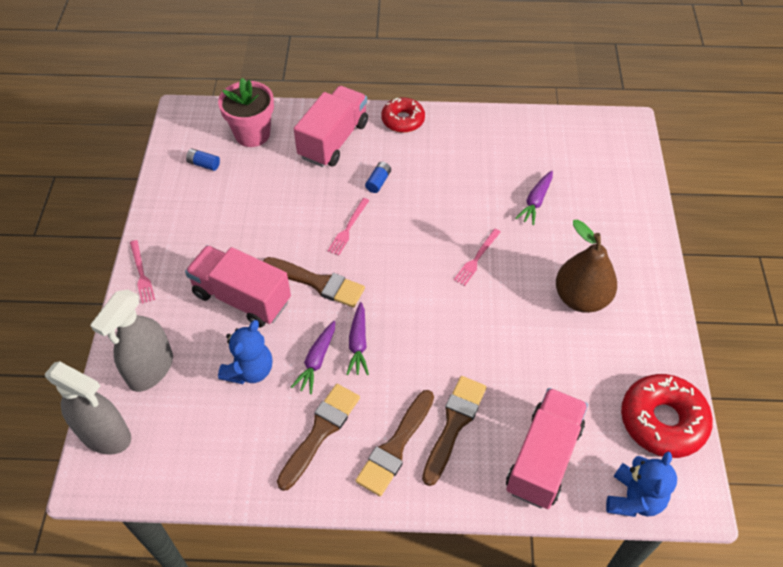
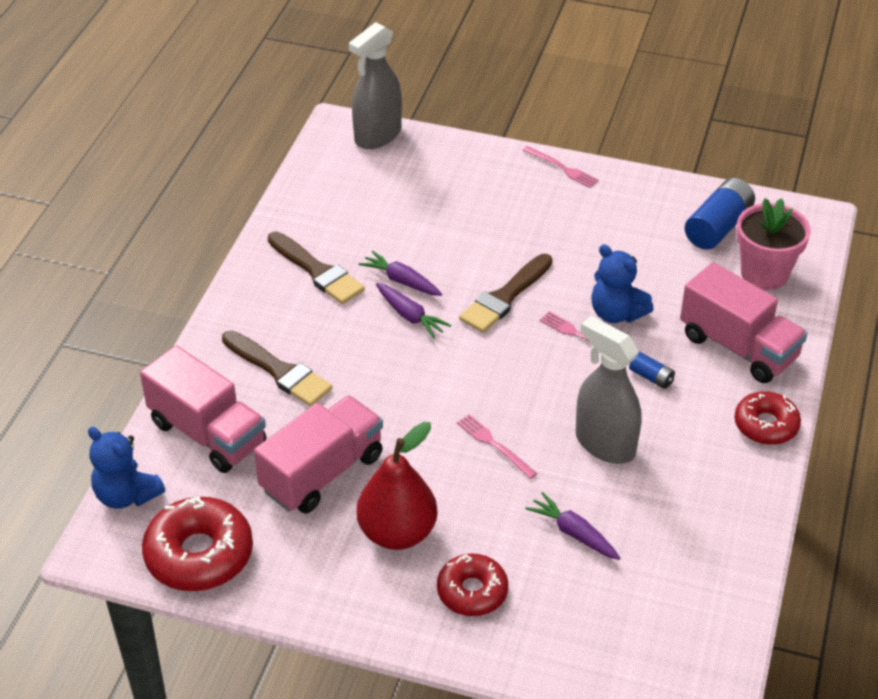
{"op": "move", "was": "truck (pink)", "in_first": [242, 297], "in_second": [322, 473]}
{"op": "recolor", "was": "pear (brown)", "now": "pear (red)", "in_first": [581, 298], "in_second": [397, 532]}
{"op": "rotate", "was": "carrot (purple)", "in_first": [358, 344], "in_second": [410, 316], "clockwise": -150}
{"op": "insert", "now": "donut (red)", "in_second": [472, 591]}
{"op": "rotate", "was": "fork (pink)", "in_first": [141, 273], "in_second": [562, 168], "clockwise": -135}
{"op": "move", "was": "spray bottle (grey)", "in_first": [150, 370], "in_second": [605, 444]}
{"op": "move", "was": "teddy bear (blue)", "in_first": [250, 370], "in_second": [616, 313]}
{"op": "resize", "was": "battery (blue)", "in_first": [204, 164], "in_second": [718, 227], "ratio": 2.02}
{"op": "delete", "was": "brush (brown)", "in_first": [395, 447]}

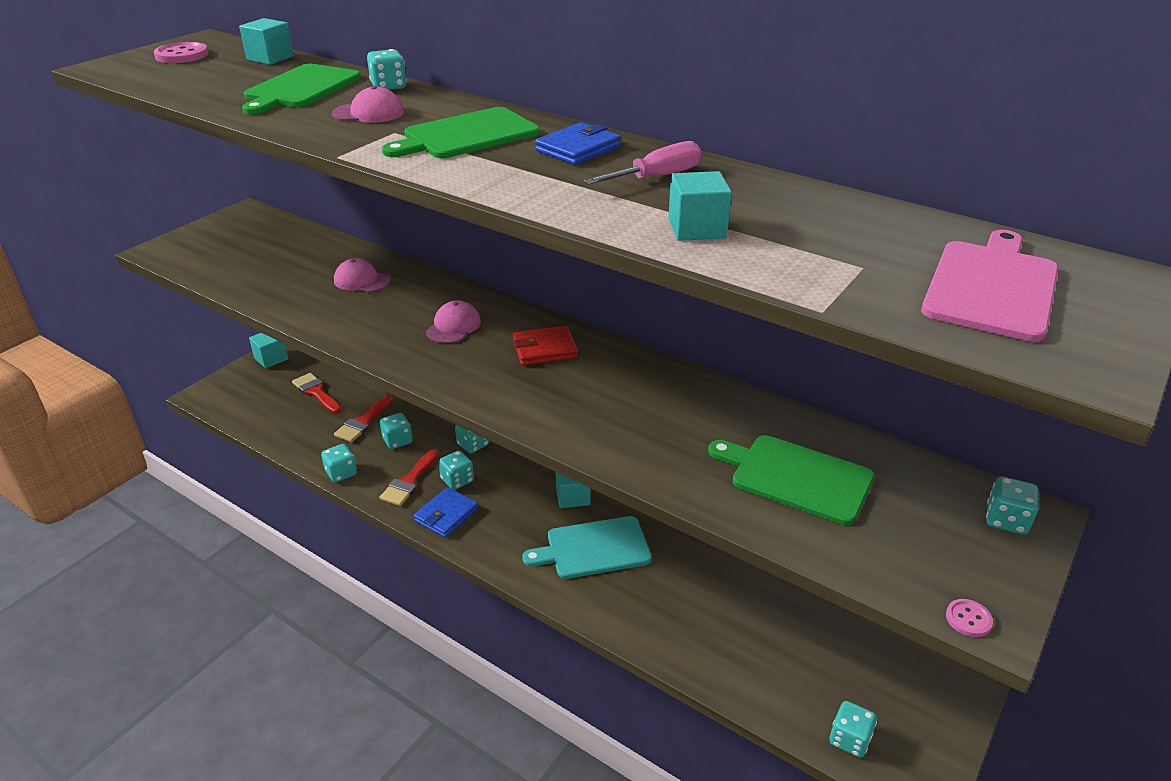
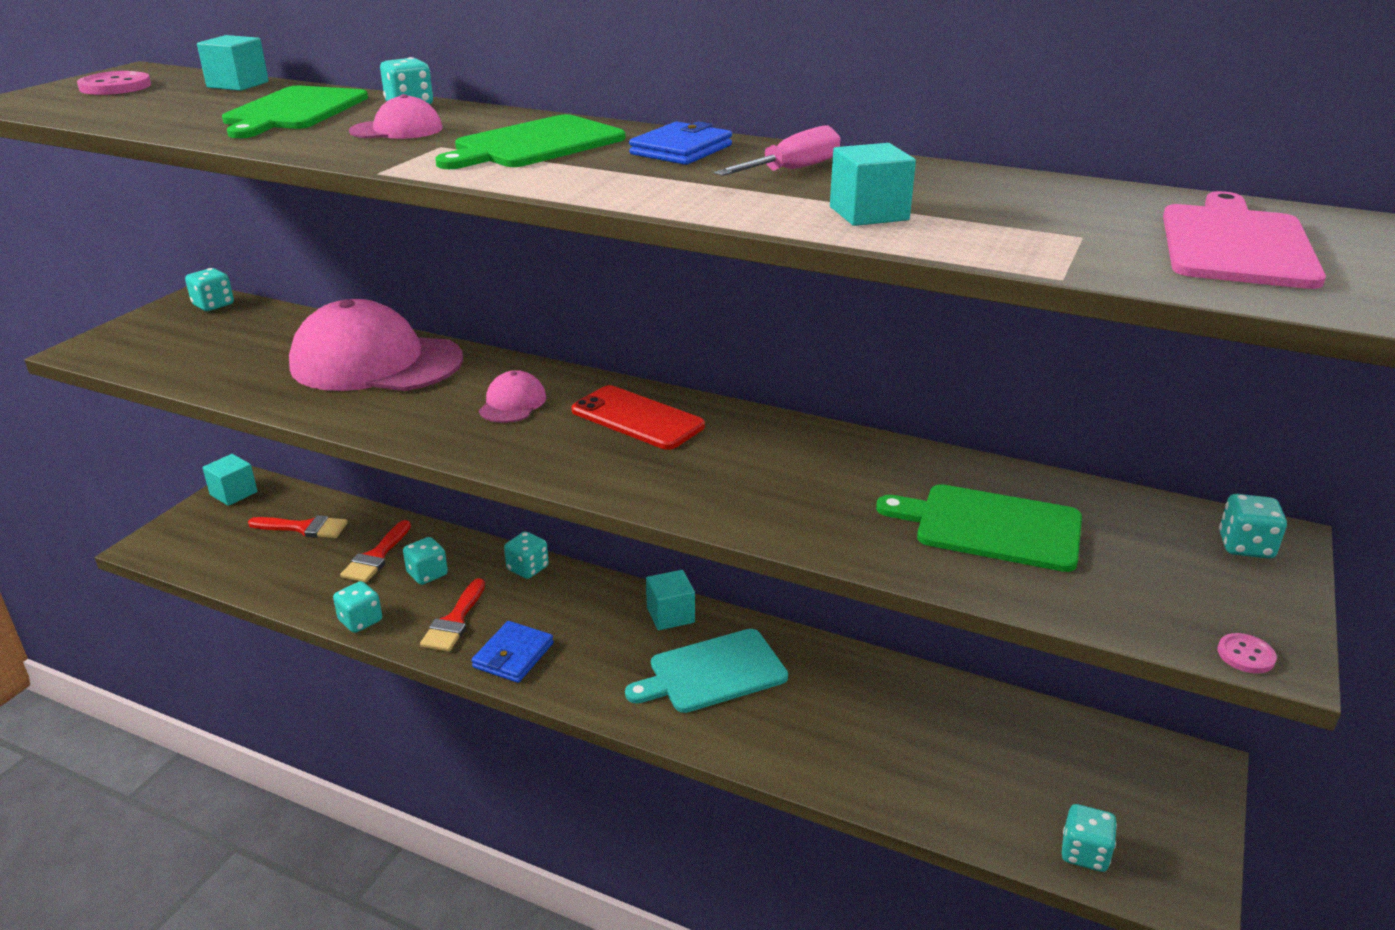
{"op": "move", "was": "dice (turquoise)", "in_first": [457, 480], "in_second": [213, 305]}
{"op": "rotate", "was": "brush (red)", "in_first": [316, 392], "in_second": [304, 528], "clockwise": 150}
{"op": "resize", "was": "cap (pink)", "in_first": [362, 280], "in_second": [376, 362], "ratio": 2.29}
{"op": "replace", "was": "wallet (red)", "now": "phone (red)", "in_first": [544, 349], "in_second": [637, 418]}

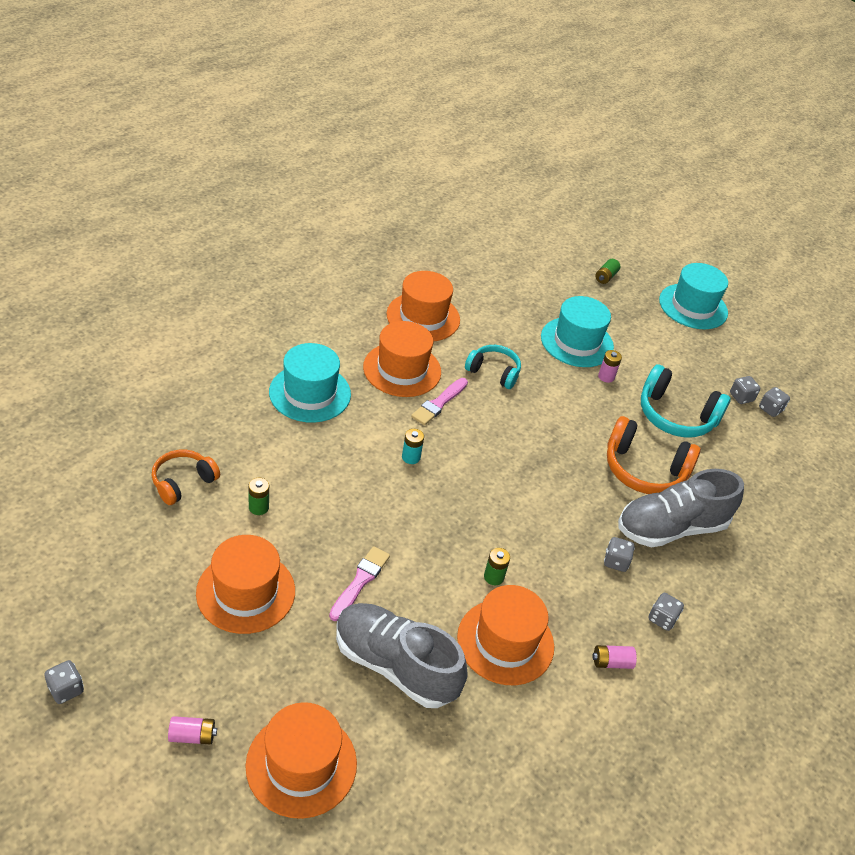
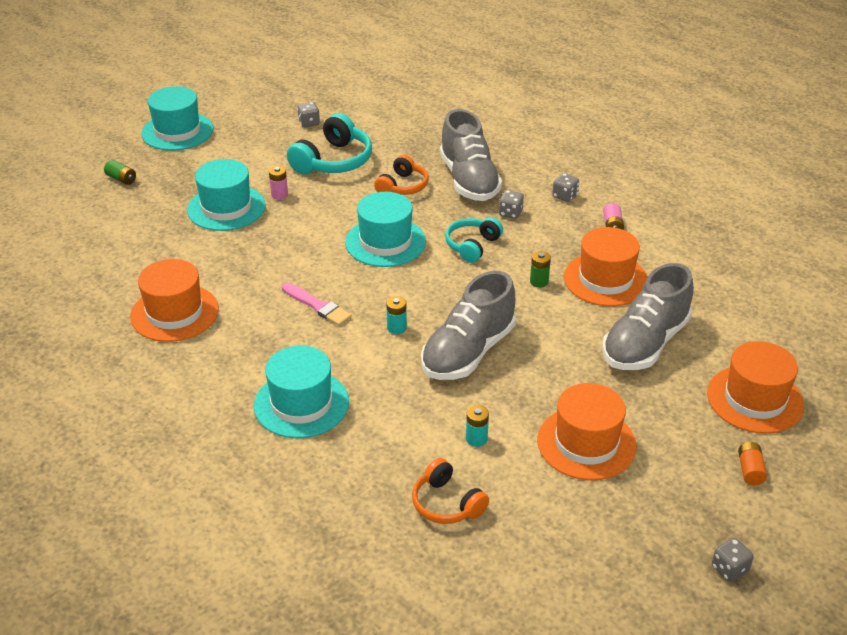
{"op": "insert", "now": "hat (turquoise)", "in_second": [385, 242]}
{"op": "resize", "was": "headphones (orange)", "in_first": [644, 469], "in_second": [402, 186], "ratio": 0.64}
{"op": "insert", "now": "shoe (grey)", "in_second": [468, 352]}
{"op": "move", "was": "headphones (turquoise)", "in_first": [493, 372], "in_second": [472, 245]}
{"op": "recolor", "was": "battery (green)", "now": "battery (turquoise)", "in_first": [258, 507], "in_second": [476, 439]}
{"op": "recolor", "was": "battery (pink)", "now": "battery (orange)", "in_first": [192, 736], "in_second": [750, 470]}
{"op": "delete", "was": "brush (pink)", "in_first": [360, 581]}
{"op": "delete", "was": "hat (orange)", "in_first": [402, 369]}
{"op": "delete", "was": "dice (grey)", "in_first": [770, 409]}

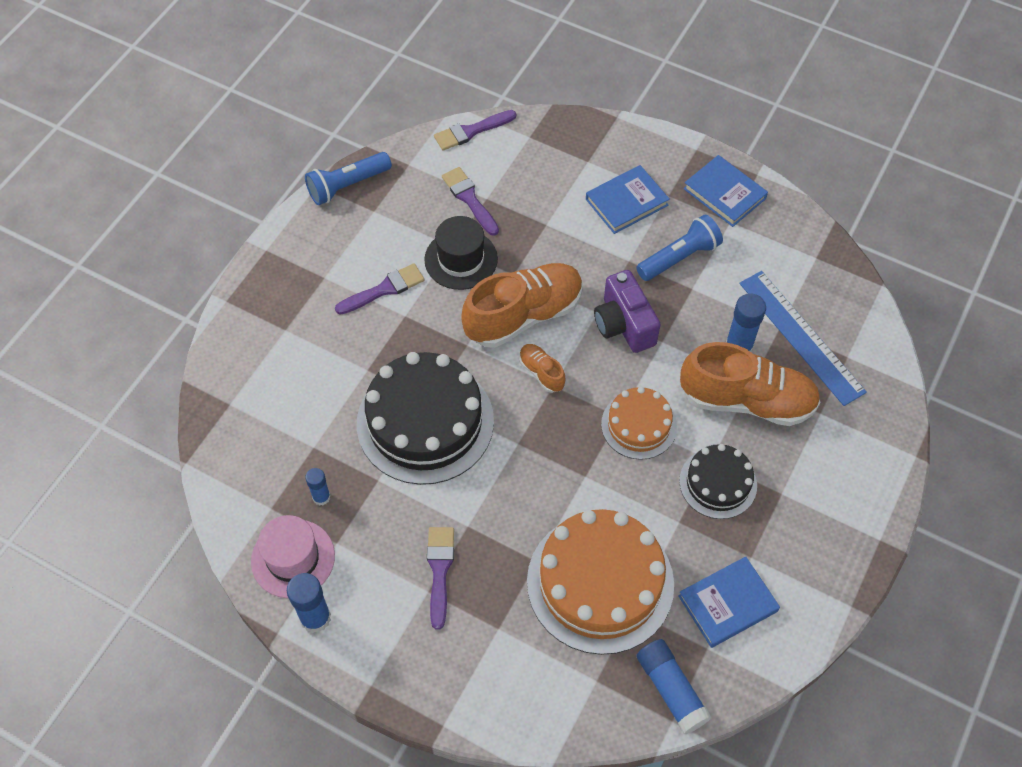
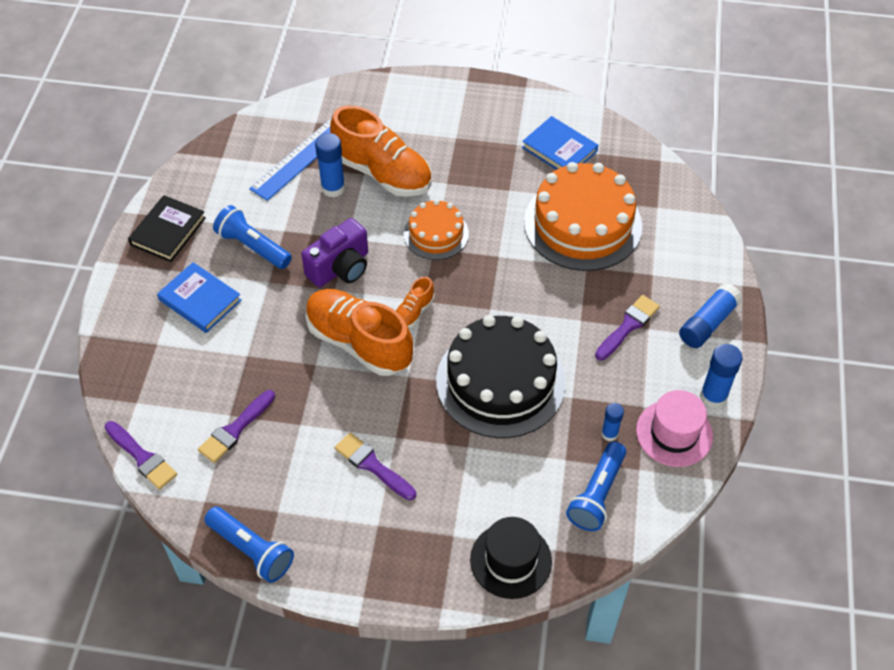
{"op": "recolor", "was": "book (blue)", "now": "book (black)", "in_first": [724, 193], "in_second": [168, 231]}
{"op": "rotate", "was": "shoe (orange)", "in_first": [747, 400], "in_second": [383, 173], "clockwise": 135}
{"op": "move", "was": "hat (black)", "in_first": [461, 259], "in_second": [511, 560]}
{"op": "insert", "now": "flashlight (blue)", "in_second": [596, 494]}
{"op": "rotate", "was": "brush (purple)", "in_first": [439, 571], "in_second": [628, 326], "clockwise": 150}
{"op": "move", "was": "glue stick (blue)", "in_first": [671, 689], "in_second": [708, 323]}
{"op": "delete", "was": "cake (black)", "in_first": [718, 483]}

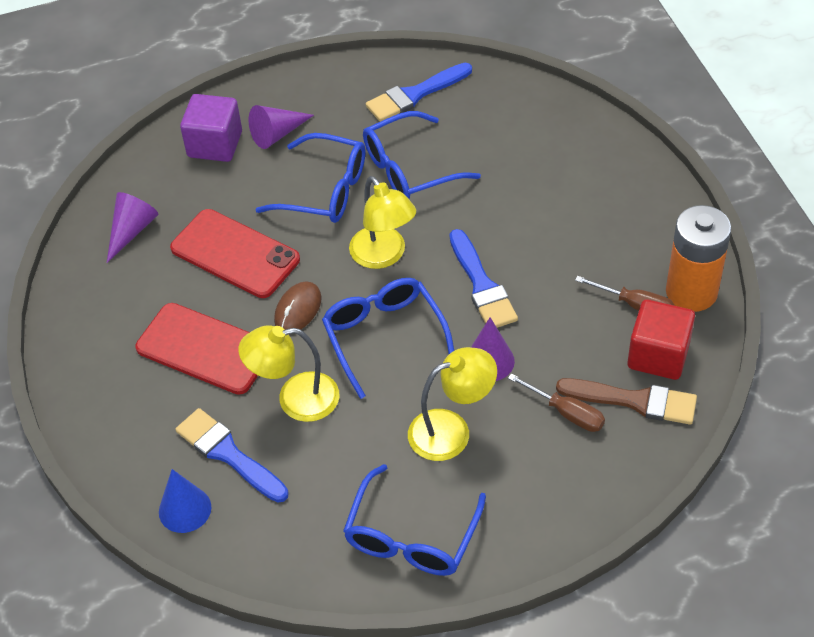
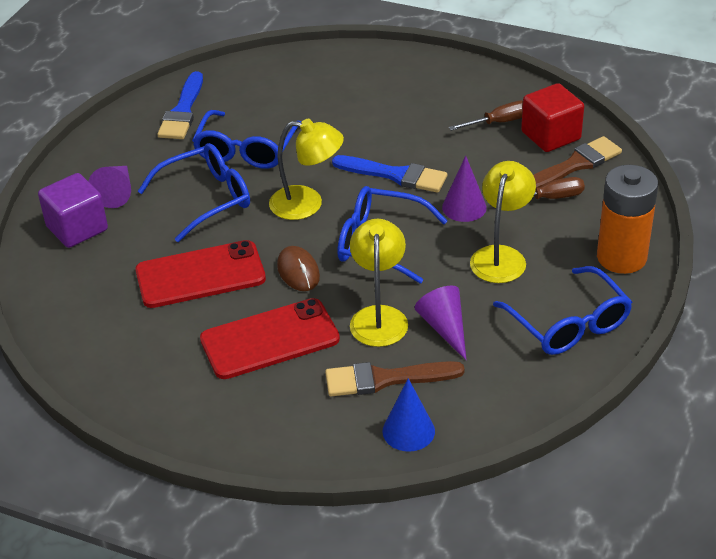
{"op": "recolor", "was": "brush (blue)", "now": "brush (brown)", "in_first": [228, 454], "in_second": [385, 379]}
{"op": "rotate", "was": "lamp (yellow)", "in_first": [295, 399], "in_second": [379, 317], "clockwise": 150}
{"op": "move", "was": "cone (purple)", "in_first": [131, 230], "in_second": [445, 328]}
{"op": "move", "was": "battery (orange)", "in_first": [691, 292], "in_second": [621, 257]}

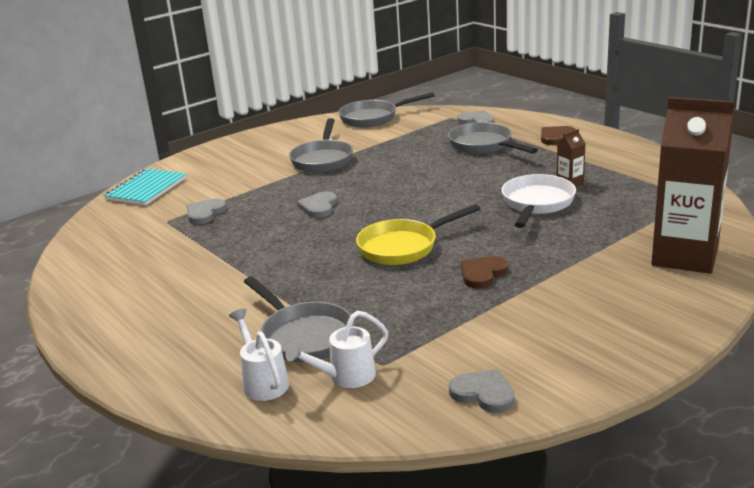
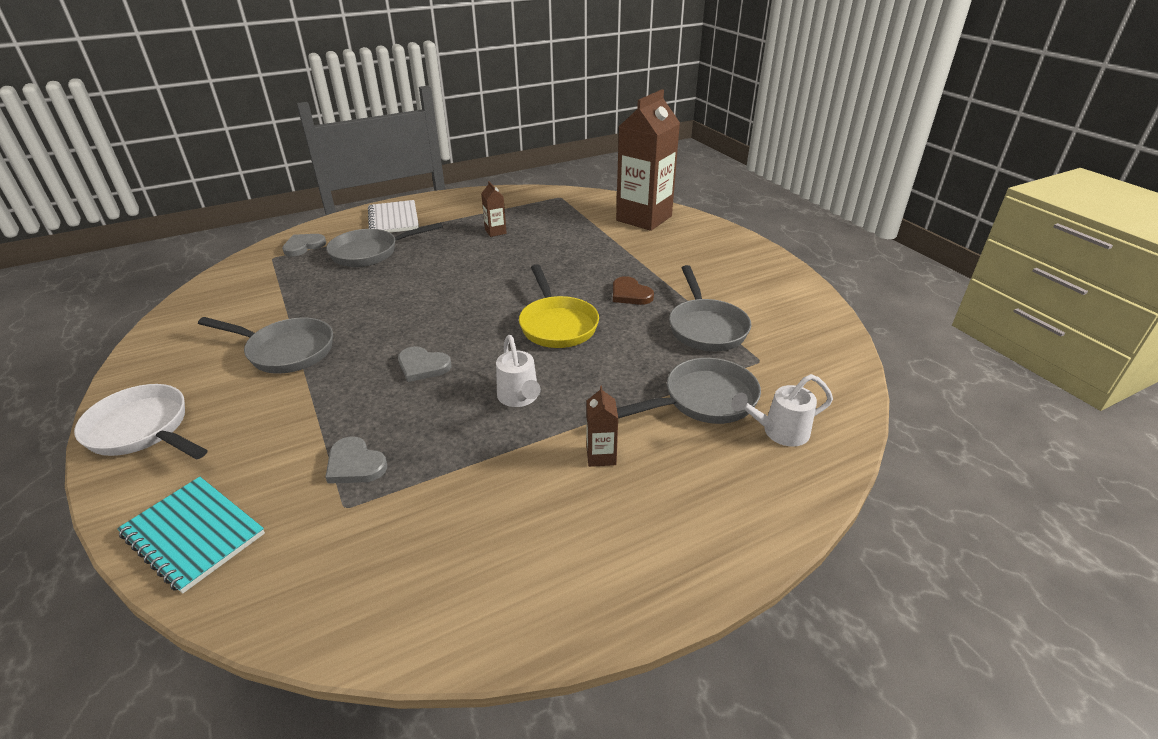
{"op": "move", "was": "pan (white)", "in_first": [536, 204], "in_second": [143, 430]}
{"op": "replace", "was": "heart (brown)", "now": "notebook (white)", "in_first": [556, 137], "in_second": [394, 219]}
{"op": "move", "was": "watering can (white)", "in_first": [345, 377], "in_second": [519, 398]}
{"op": "insert", "now": "carton (brown)", "in_second": [601, 456]}
{"op": "move", "was": "pan (grey)", "in_first": [373, 118], "in_second": [706, 327]}
{"op": "delete", "was": "heart (grey)", "in_first": [483, 393]}

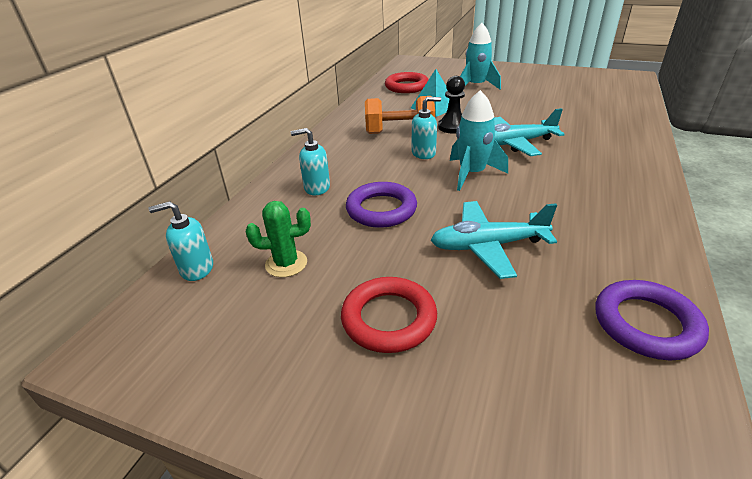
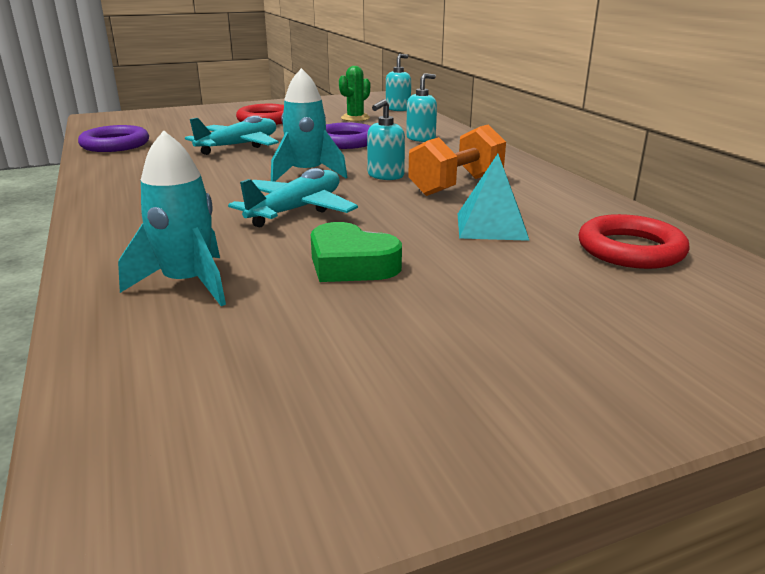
{"op": "move", "was": "rocket (turquoise)", "in_first": [476, 86], "in_second": [187, 283]}
{"op": "insert", "now": "heart (green)", "in_second": [351, 264]}
{"op": "delete", "was": "pawn (black)", "in_first": [452, 127]}

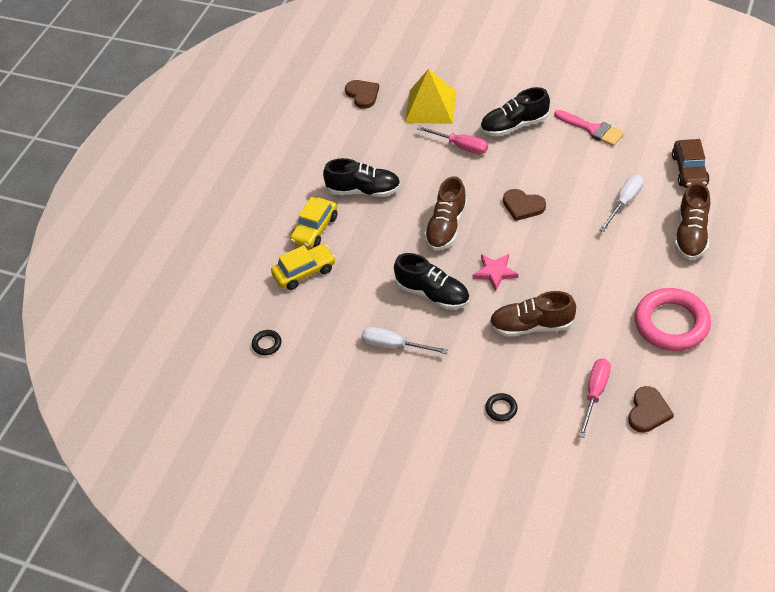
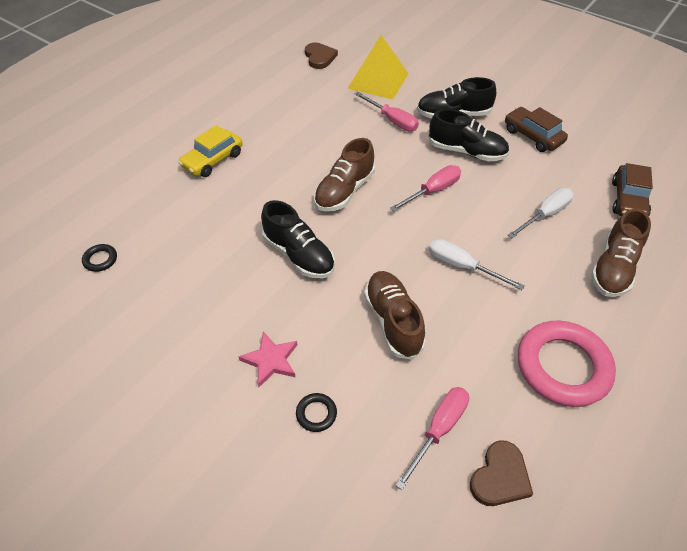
{"op": "move", "was": "star (pink)", "in_first": [495, 272], "in_second": [270, 360]}
{"op": "rotate", "was": "shoe (brown)", "in_first": [531, 326], "in_second": [393, 321], "clockwise": 60}
{"op": "replace", "was": "heart (brown)", "now": "screwdriver (pink)", "in_first": [523, 206], "in_second": [433, 191]}
{"op": "move", "was": "shoe (black)", "in_first": [364, 190], "in_second": [466, 151]}
{"op": "move", "was": "screwdriver (white)", "in_first": [394, 345], "in_second": [462, 266]}
{"op": "replace", "was": "brush (pink)", "now": "car (brown)", "in_first": [592, 129], "in_second": [532, 136]}
{"op": "delete", "was": "car (yellow)", "in_first": [304, 272]}

